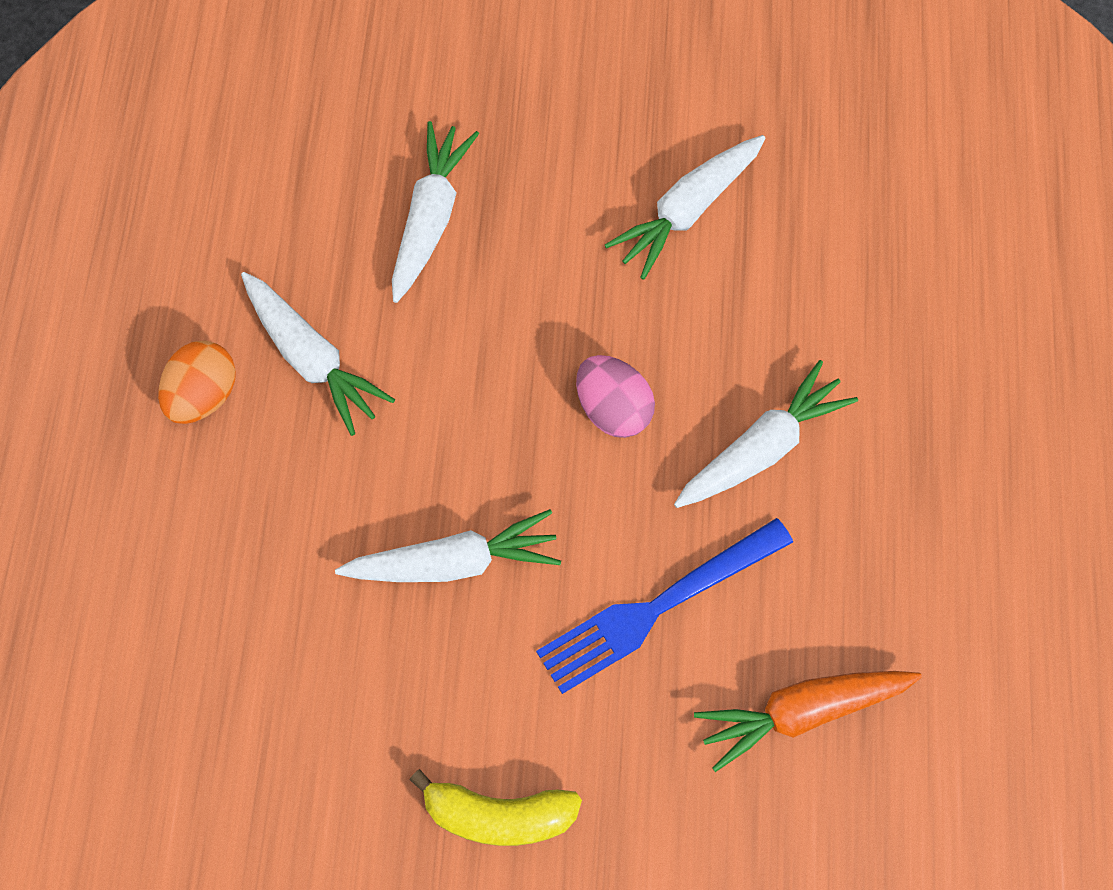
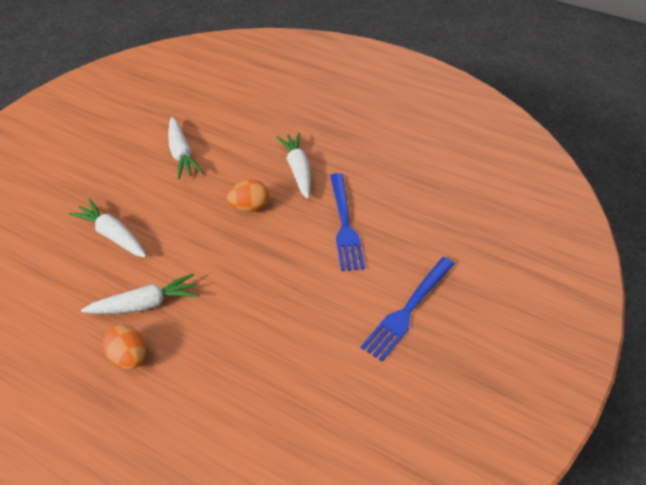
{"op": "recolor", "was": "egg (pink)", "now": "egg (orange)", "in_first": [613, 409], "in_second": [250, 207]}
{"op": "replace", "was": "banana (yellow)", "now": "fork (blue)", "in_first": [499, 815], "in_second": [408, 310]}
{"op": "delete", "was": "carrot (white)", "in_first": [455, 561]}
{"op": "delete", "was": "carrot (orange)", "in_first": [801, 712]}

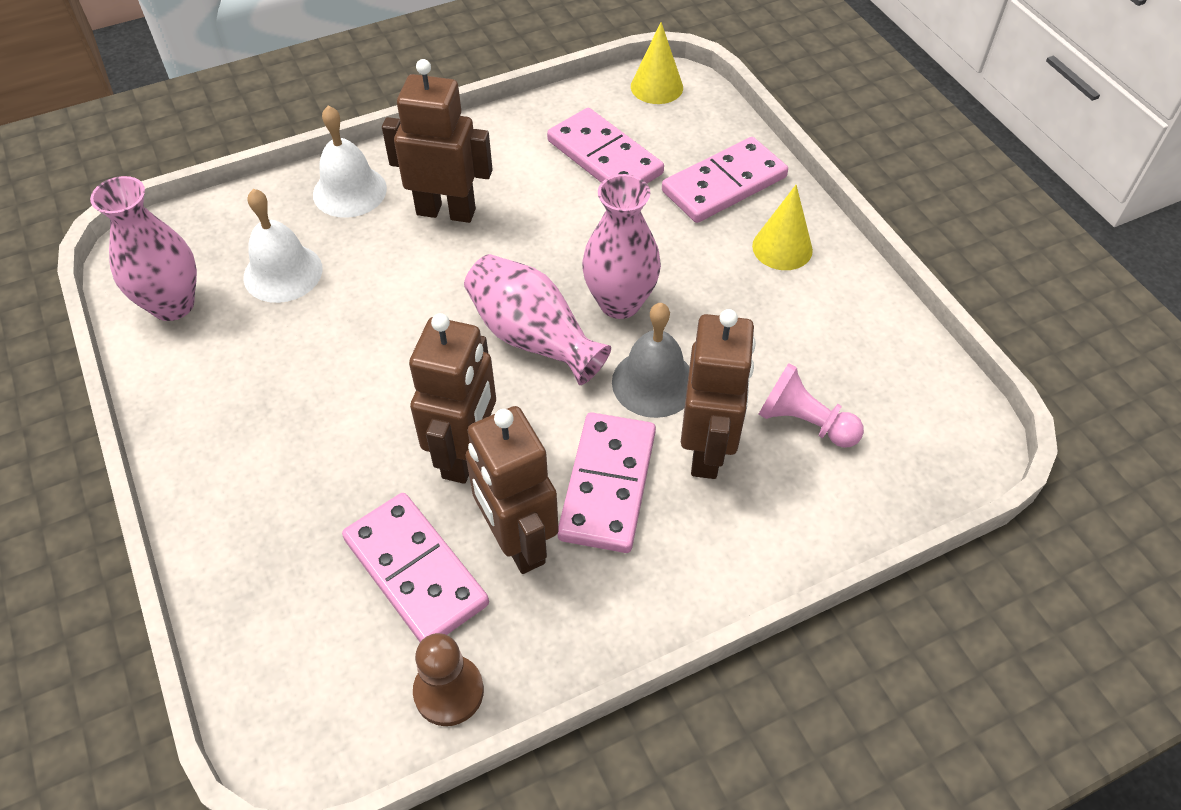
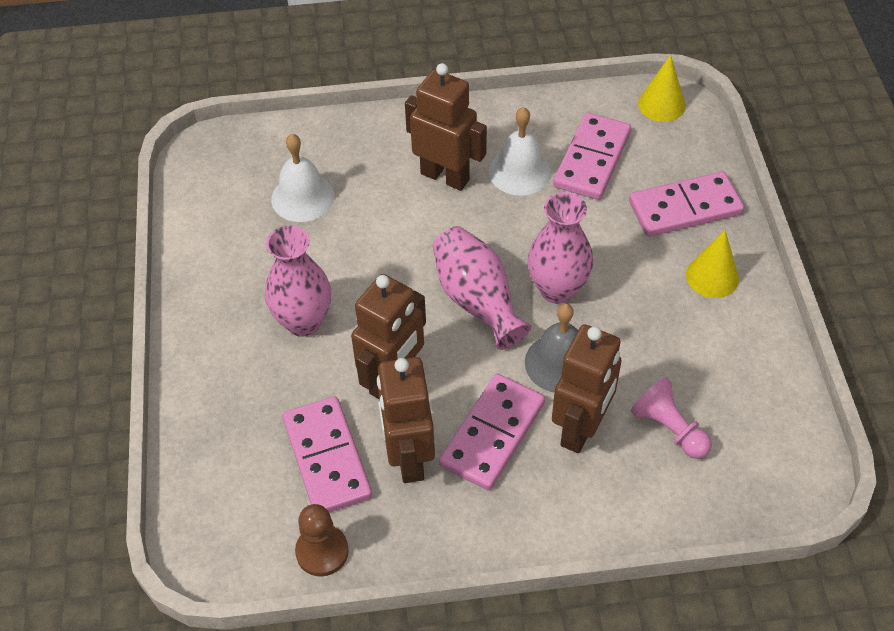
{"op": "move", "was": "vase (pink)", "in_first": [173, 305], "in_second": [303, 322]}
{"op": "move", "was": "bell (white)", "in_first": [349, 191], "in_second": [520, 171]}
{"op": "rotate", "was": "domino (pink)", "in_first": [604, 157], "in_second": [592, 159], "clockwise": 45}

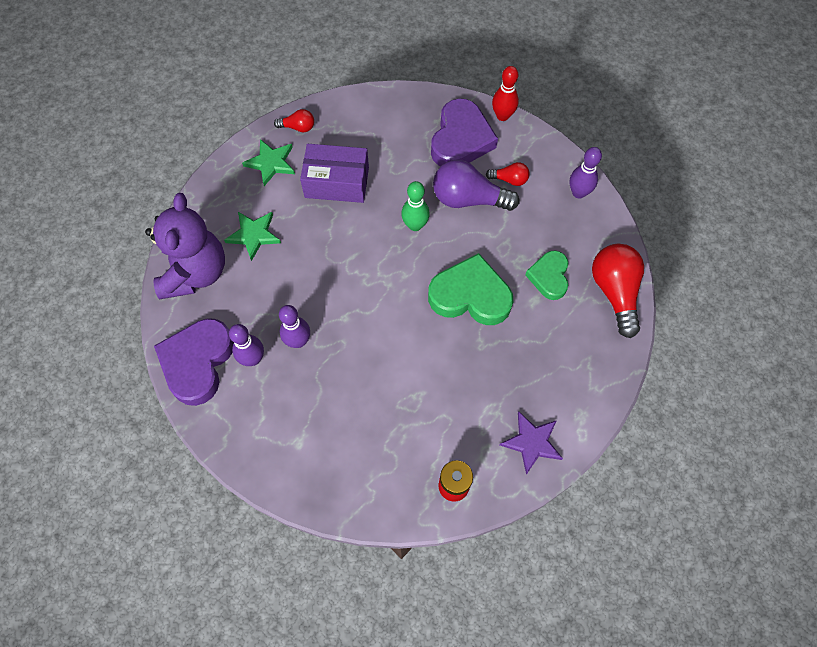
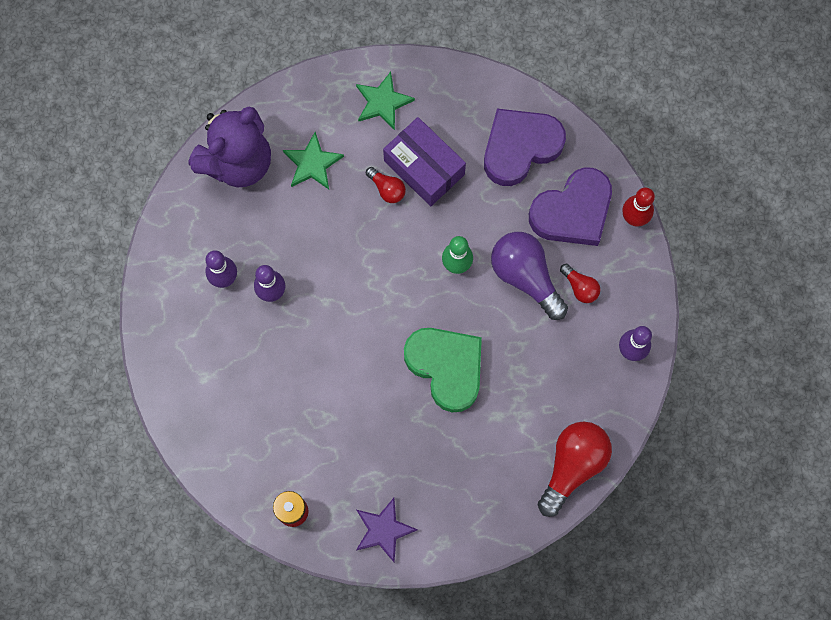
{"op": "move", "was": "light bulb (red)", "in_first": [298, 127], "in_second": [387, 189]}
{"op": "move", "was": "heart (purple)", "in_first": [198, 362], "in_second": [520, 147]}
{"op": "delete", "was": "heart (green)", "in_first": [549, 277]}

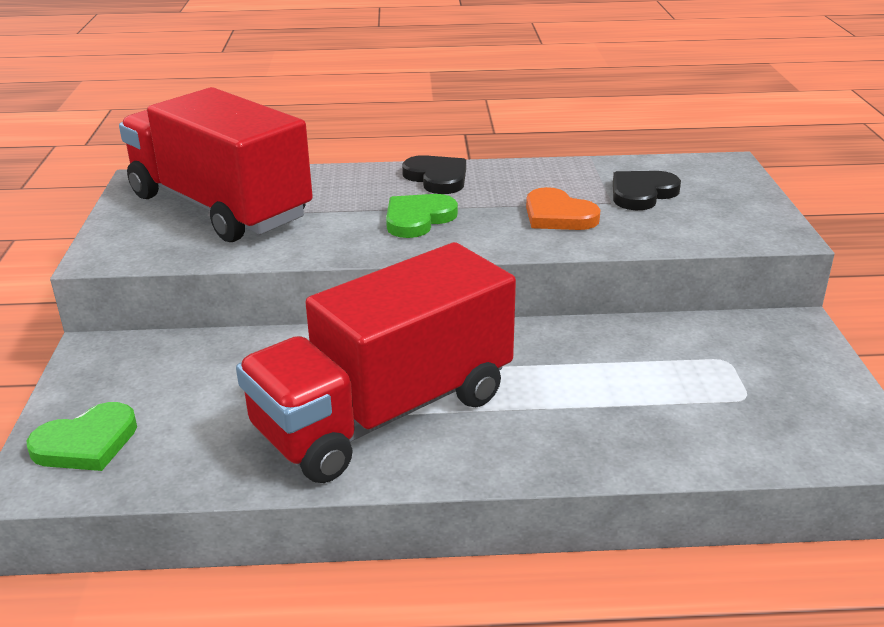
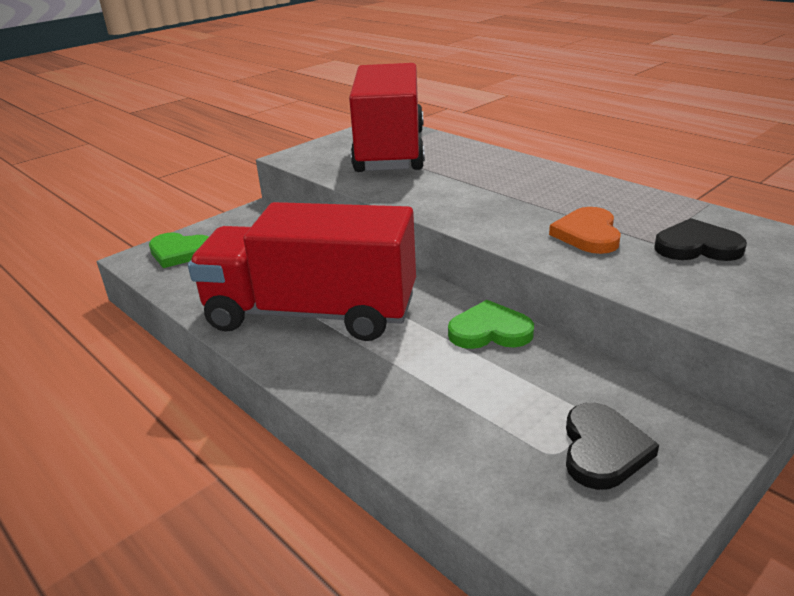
{"op": "move", "was": "heart (green)", "in_first": [418, 219], "in_second": [490, 331]}
{"op": "move", "was": "heart (black)", "in_first": [437, 178], "in_second": [603, 450]}

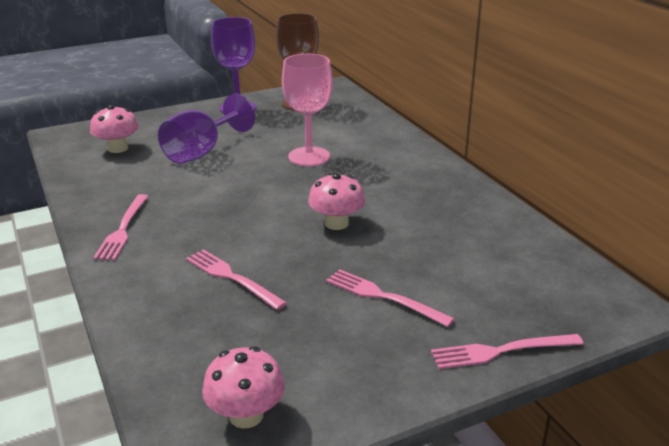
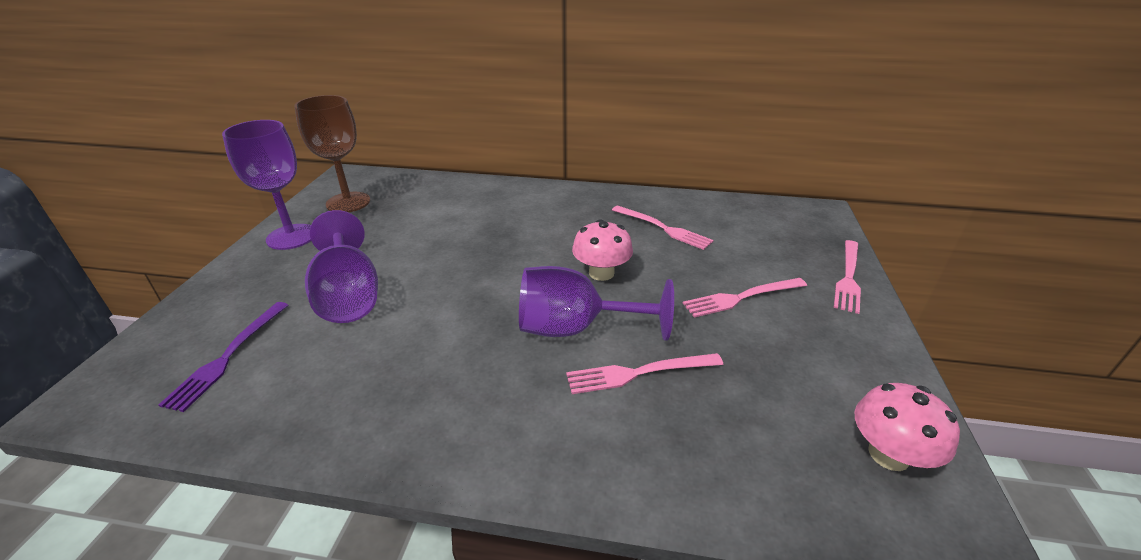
{"op": "replace", "was": "mushroom (pink)", "now": "fork (purple)", "in_first": [118, 148], "in_second": [228, 357]}
{"op": "insert", "now": "goblet (purple)", "in_second": [575, 329]}
{"op": "move", "was": "fork (pink)", "in_first": [123, 229], "in_second": [663, 228]}
{"op": "delete", "was": "goblet (pink)", "in_first": [309, 156]}

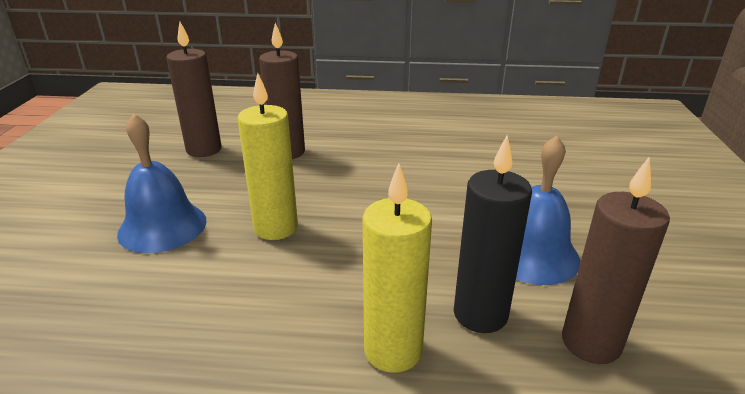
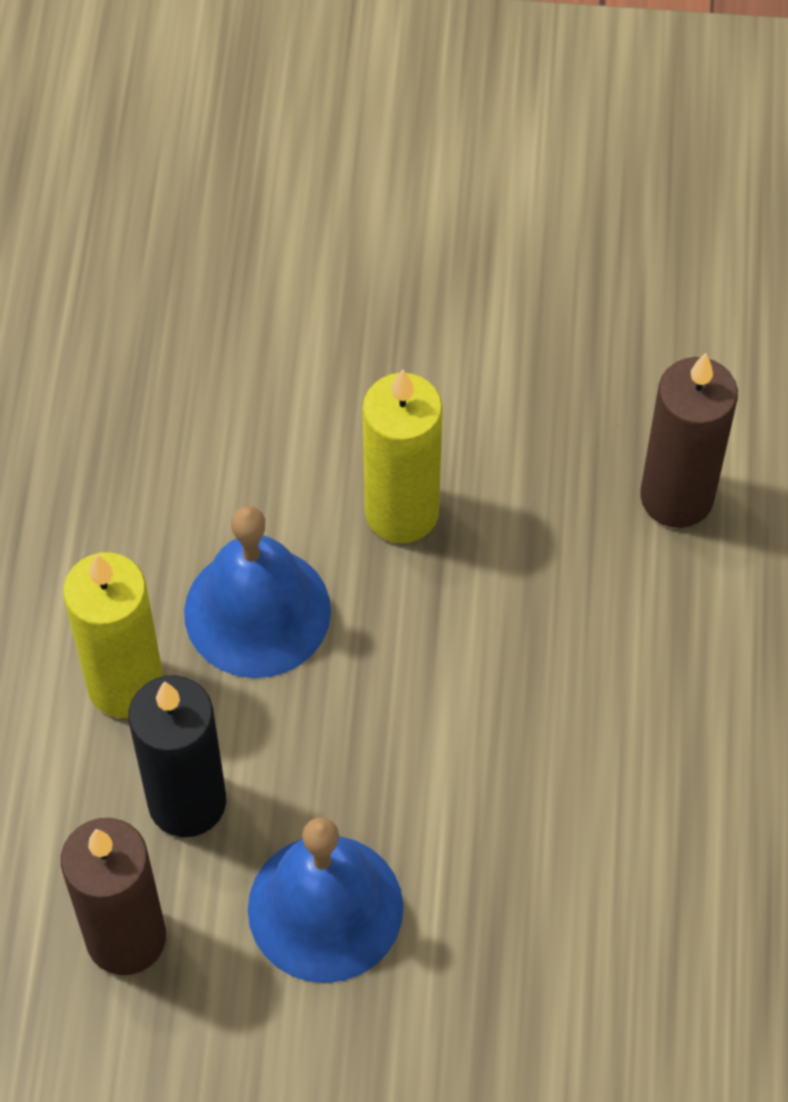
{"op": "move", "was": "bell (blue)", "in_first": [162, 226], "in_second": [257, 611]}
{"op": "delete", "was": "candle (brown)", "in_first": [204, 150]}

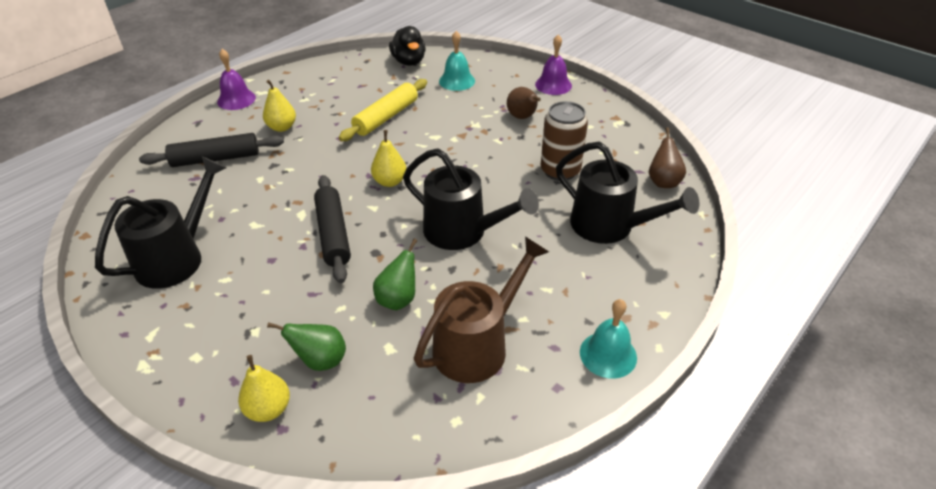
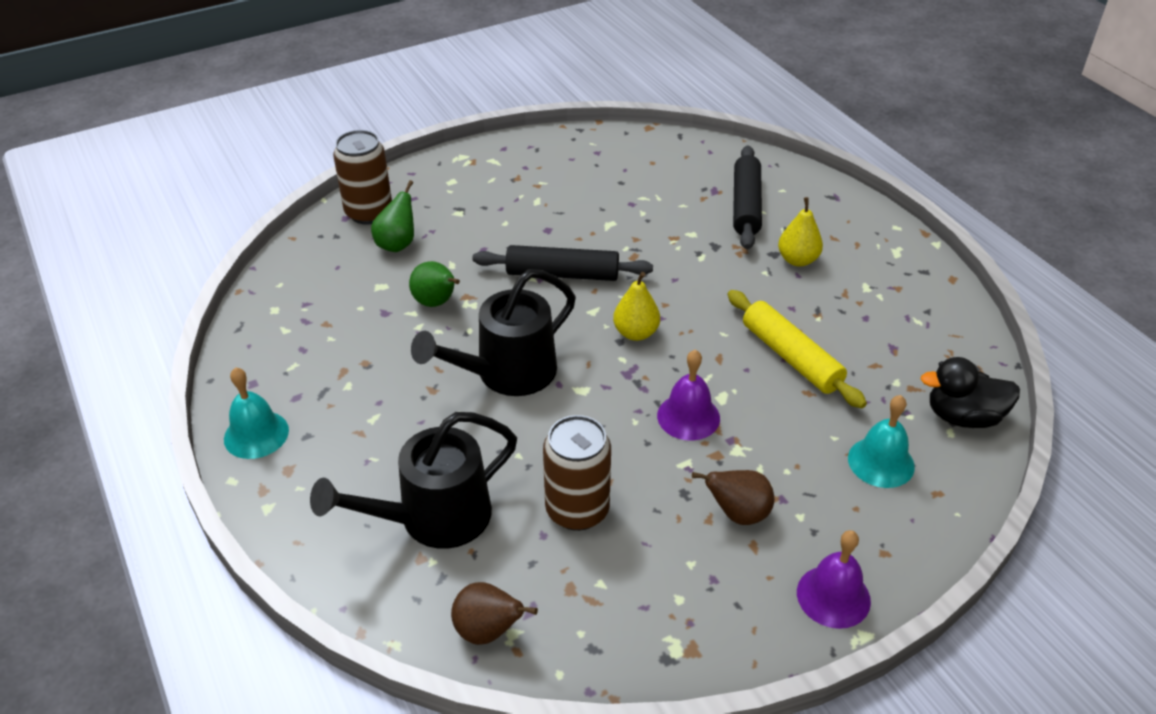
{"op": "replace", "was": "pear (yellow)", "now": "can (brown)", "in_first": [268, 409], "in_second": [369, 213]}
{"op": "move", "was": "bell (purple)", "in_first": [236, 99], "in_second": [688, 416]}
{"op": "delete", "was": "watering can (black)", "in_first": [177, 257]}
{"op": "delete", "was": "watering can (brown)", "in_first": [478, 344]}

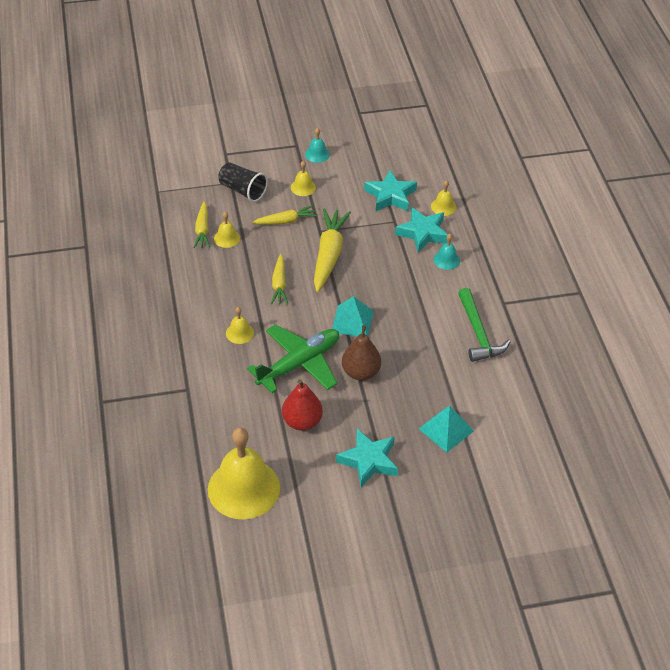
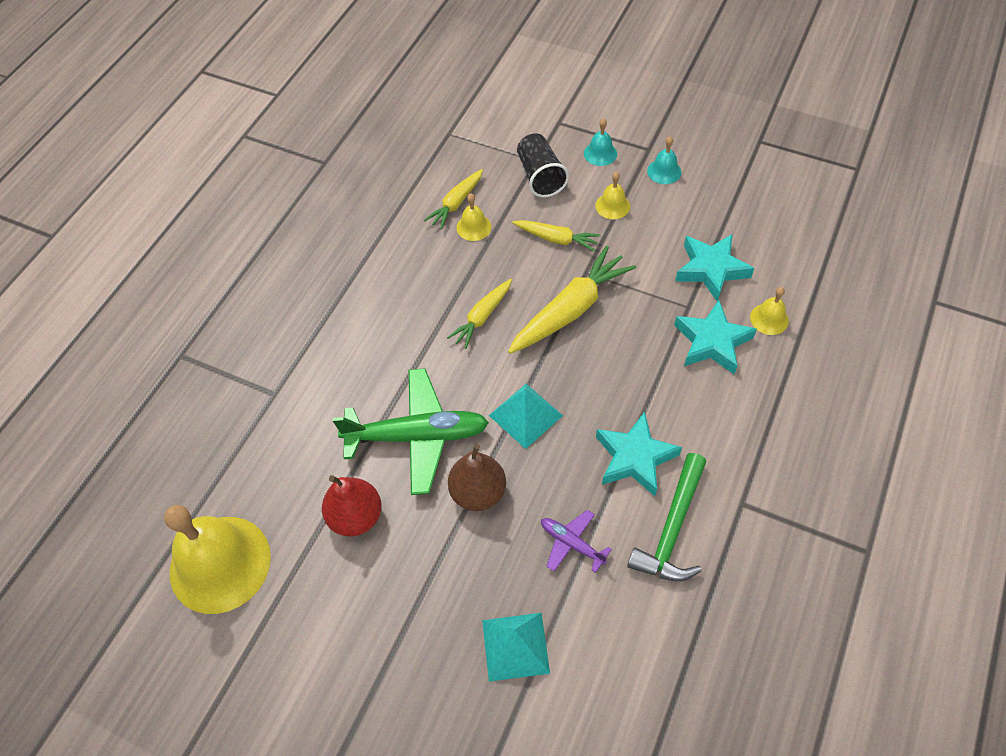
{"op": "insert", "now": "plane (purple)", "in_second": [571, 543]}
{"op": "move", "was": "bell (turquoise)", "in_first": [446, 260], "in_second": [600, 153]}
{"op": "move", "was": "star (turquoise)", "in_first": [368, 461], "in_second": [634, 458]}
{"op": "delete", "was": "bell (yellow)", "in_first": [239, 333]}

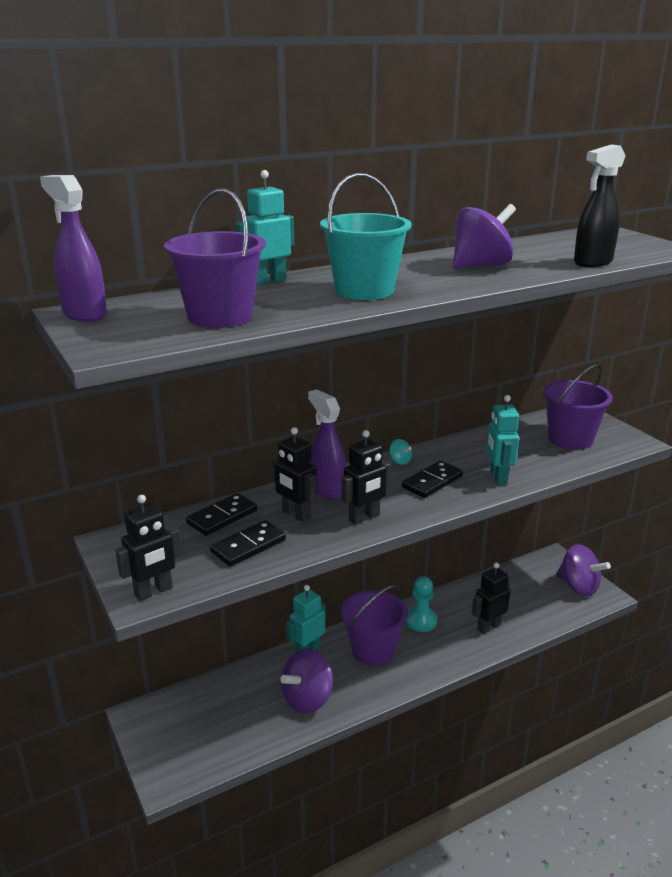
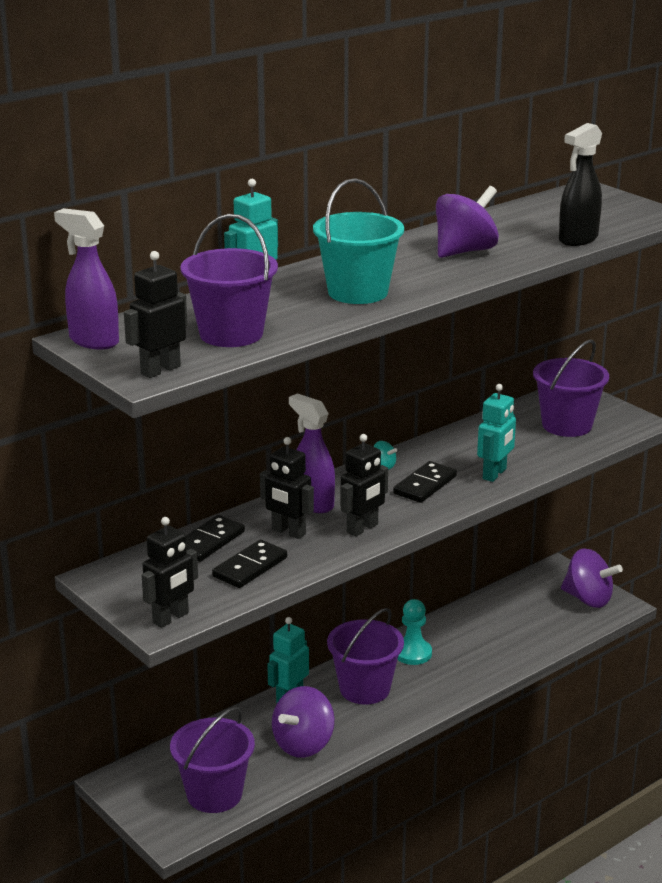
{"op": "move", "was": "robot (black)", "in_first": [489, 627], "in_second": [160, 370]}
{"op": "insert", "now": "bucket (purple)", "in_second": [214, 794]}
{"op": "rotate", "was": "robot (turquoise)", "in_first": [498, 477], "in_second": [495, 474], "clockwise": -135}

